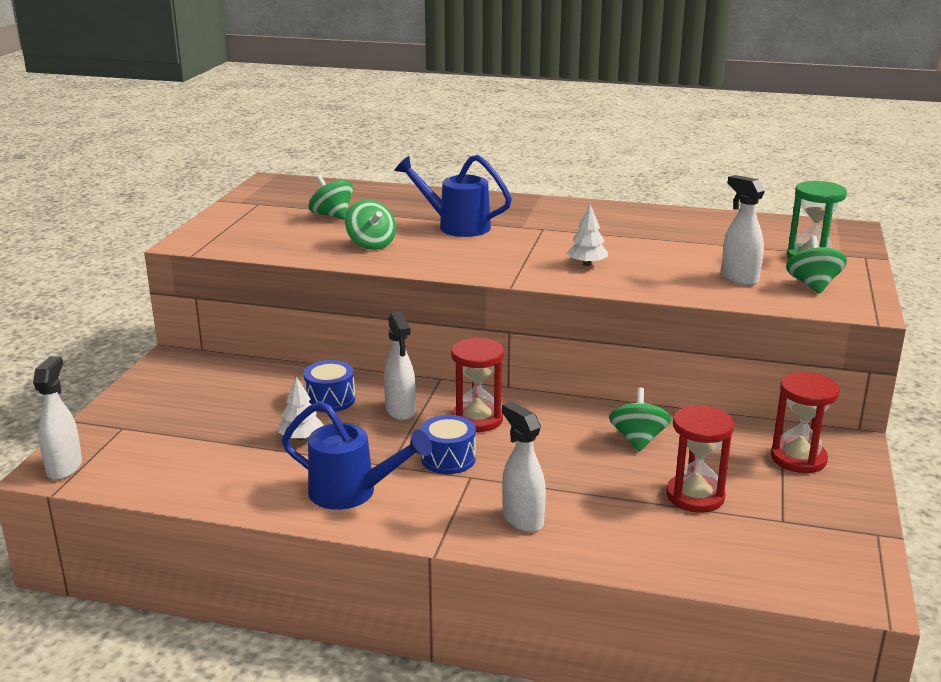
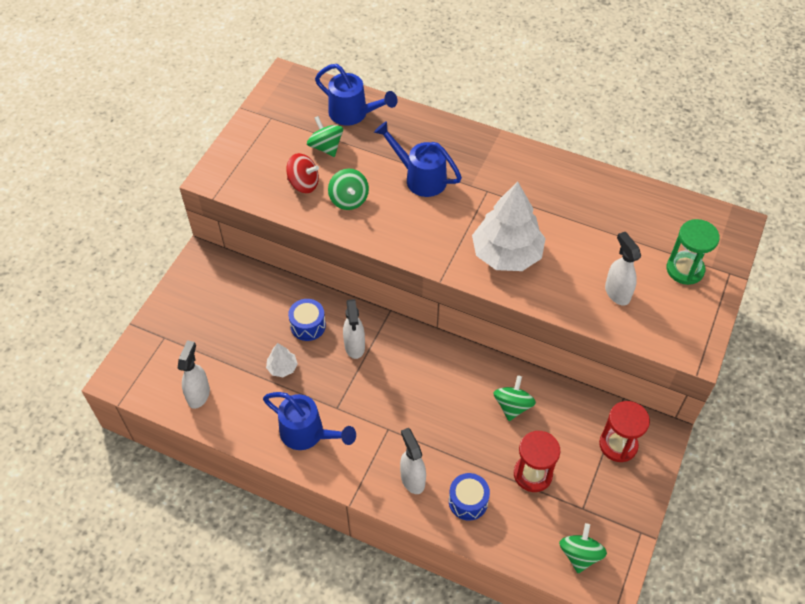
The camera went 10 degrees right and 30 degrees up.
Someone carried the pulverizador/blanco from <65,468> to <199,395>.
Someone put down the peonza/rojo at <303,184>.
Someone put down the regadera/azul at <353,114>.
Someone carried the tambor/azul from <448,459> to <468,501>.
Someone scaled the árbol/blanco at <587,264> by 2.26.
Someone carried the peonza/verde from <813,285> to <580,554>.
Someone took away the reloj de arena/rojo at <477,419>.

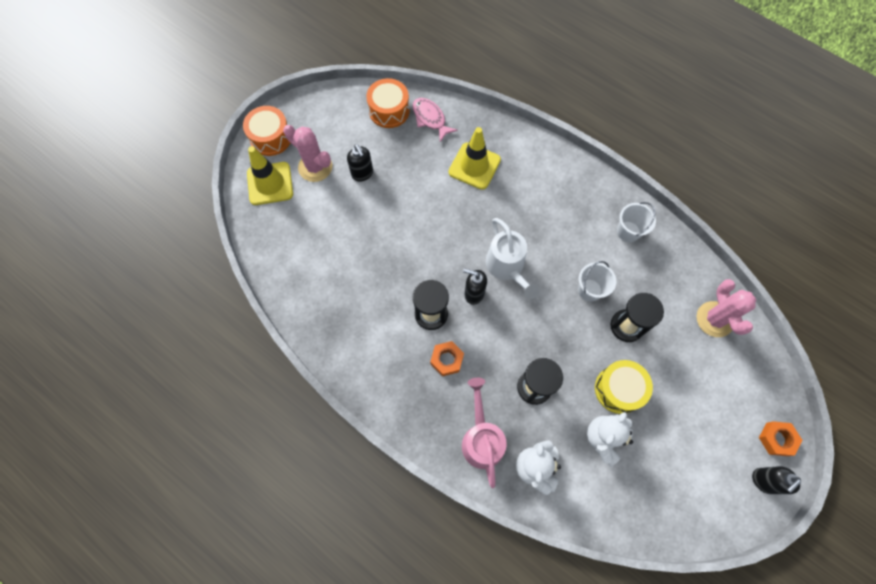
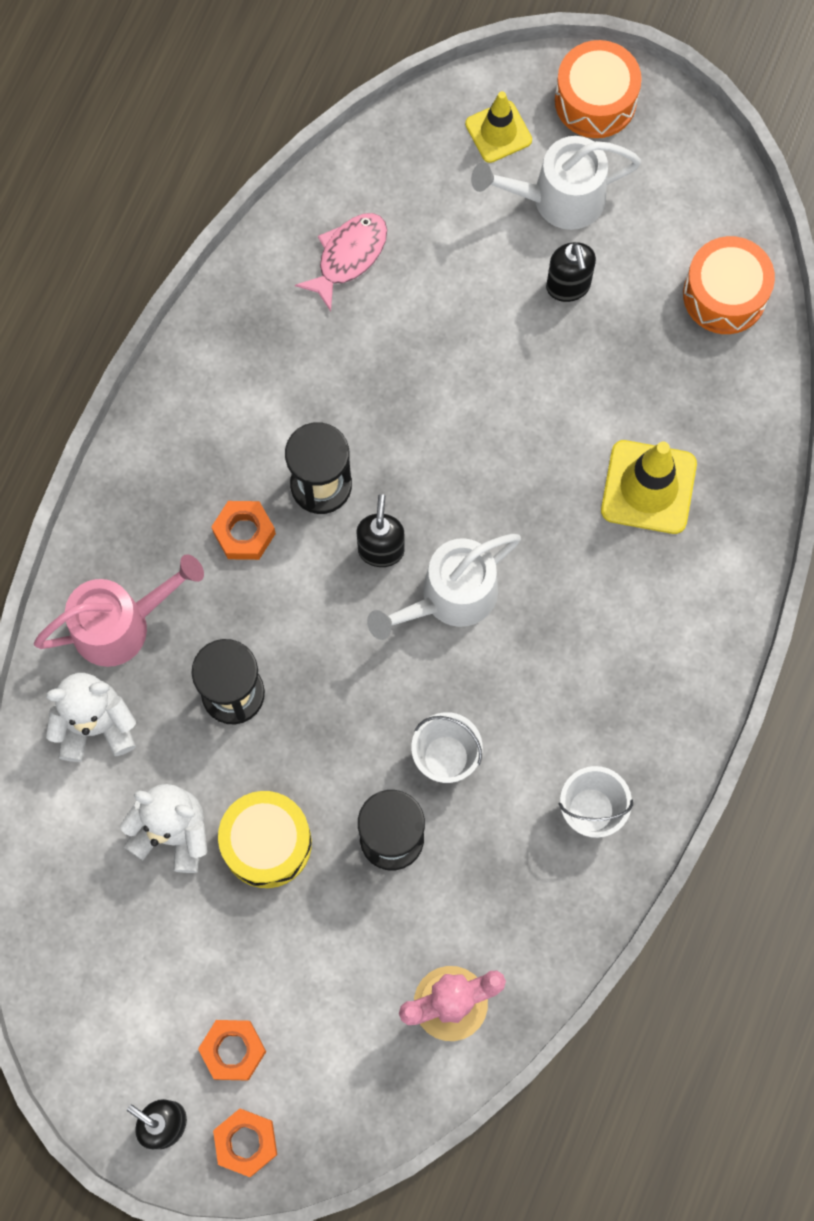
The camera went 75 degrees right and 5 degrees up.
Someone put down the tuerca/naranja at <233,1050>.
Someone carried the pez/rosa from <430,119> to <348,256>.
Someone scaled the cono de tráfico/amarillo at <270,183> by 0.65.
Someone swapped the cactus/rosa at <315,167> for the regadera/blanco at <557,199>.
Someone rotated the dispensador de jabón/negro at <362,174> by 60 degrees counterclockwise.

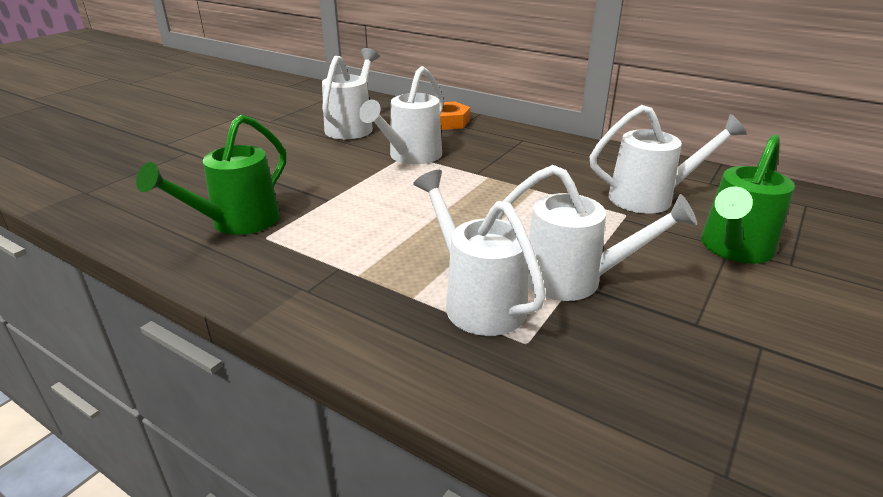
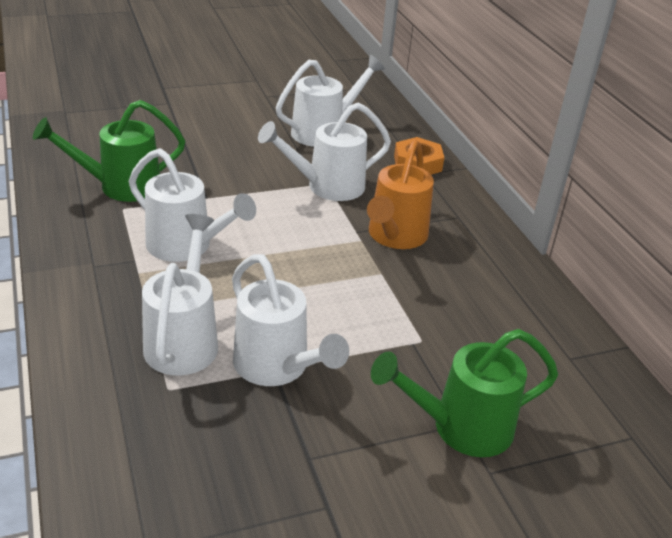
The camera went 35 degrees right and 5 degrees up.
Someone carried the regadera/blanco from <650,198> to <186,246>.
Someone put down the regadera/naranja at <395,237>.

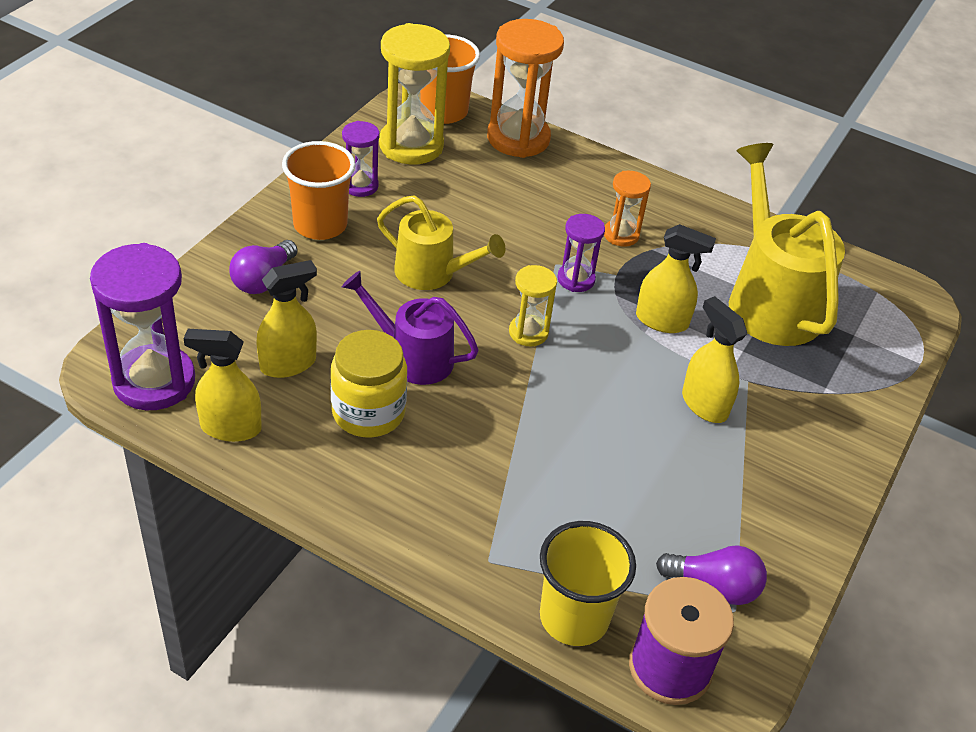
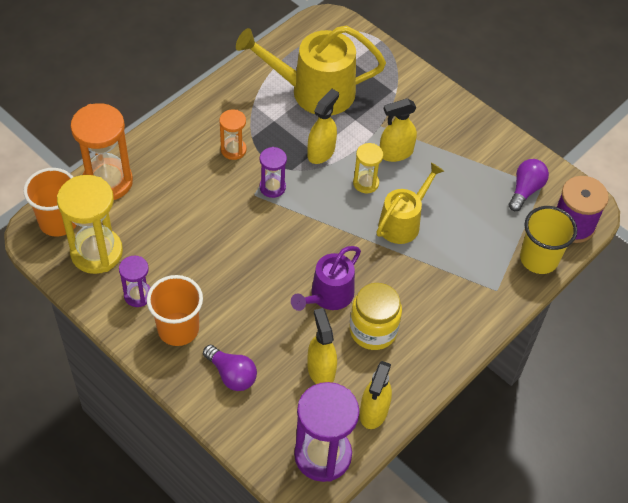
The camera went 75 degrees left and 10 degrees up.
Someone carried the reloj de arena/amarillo from <528,332> to <366,183>.
Someone carried the regadera/amarillo from <432,273> to <403,222>.

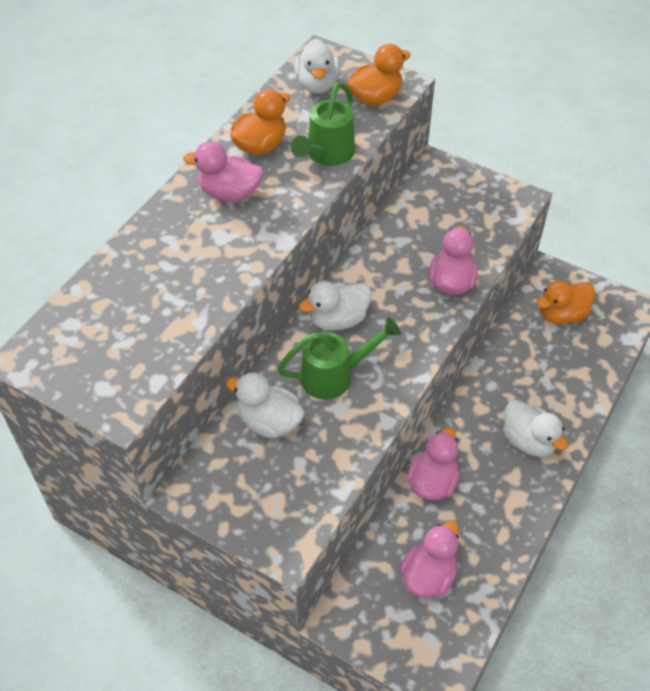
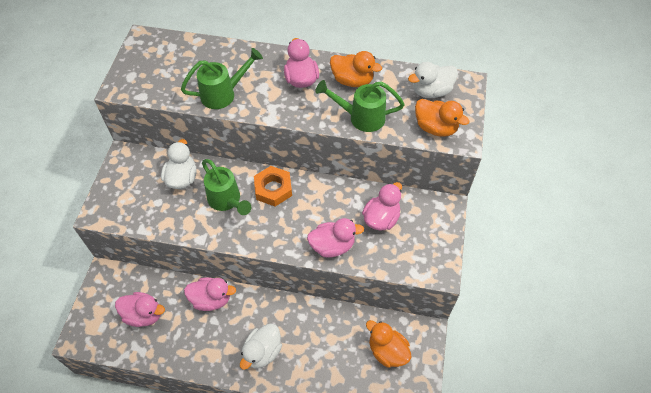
The camera went 70 degrees right and 5 degrees up.
Someone put down the regadera/verde at <224,94>.
Someone swapped the pato/blanco at <338,319> for the tuerca/naranja at <273,189>.
Someone put down the pato/rosa at <381,218>.

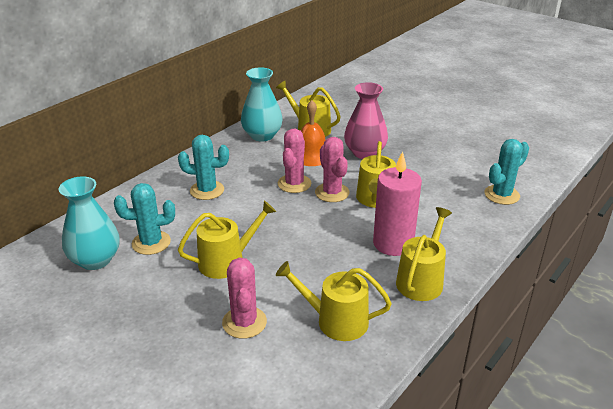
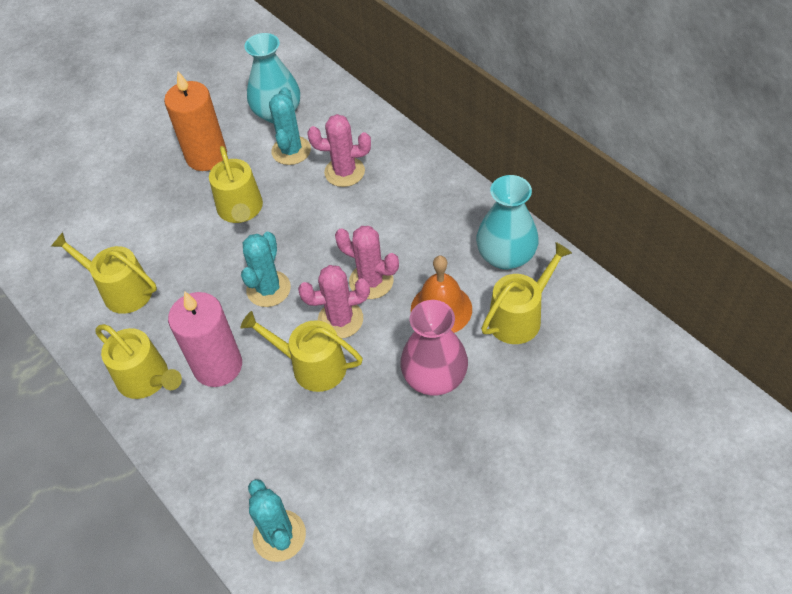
The camera went 105 degrees right and 20 degrees up.
Someone rotated the regadera/amarillo at <336,321> by 90 degrees counterclockwise.
Someone put down the vela/naranja at <206,156>.
Someone carried the cactus/turquesa from <207,190> to <268,289>.
Someone carried the cactus/rosa from <244,322> to <344,172>.

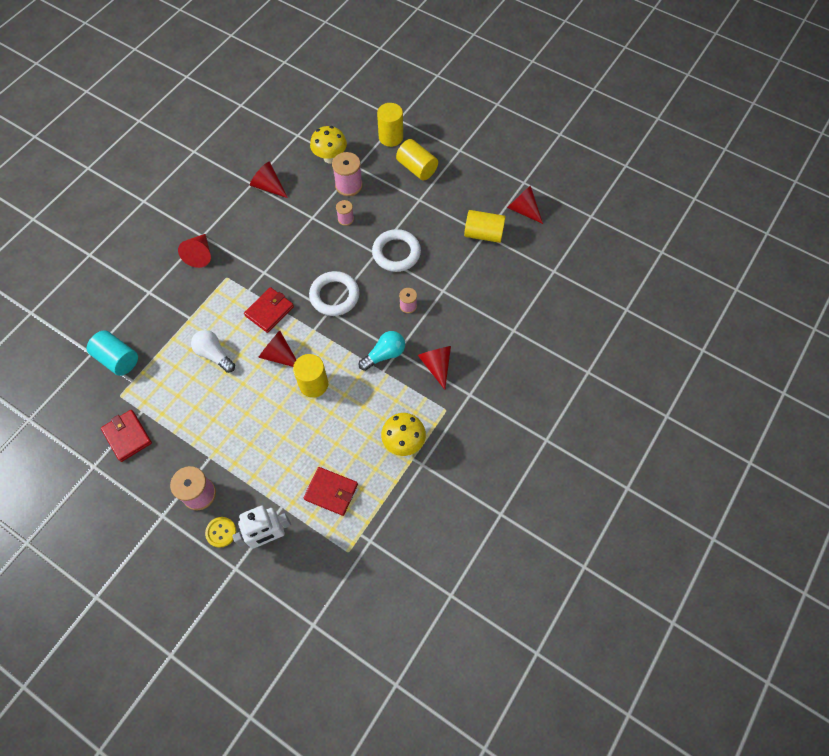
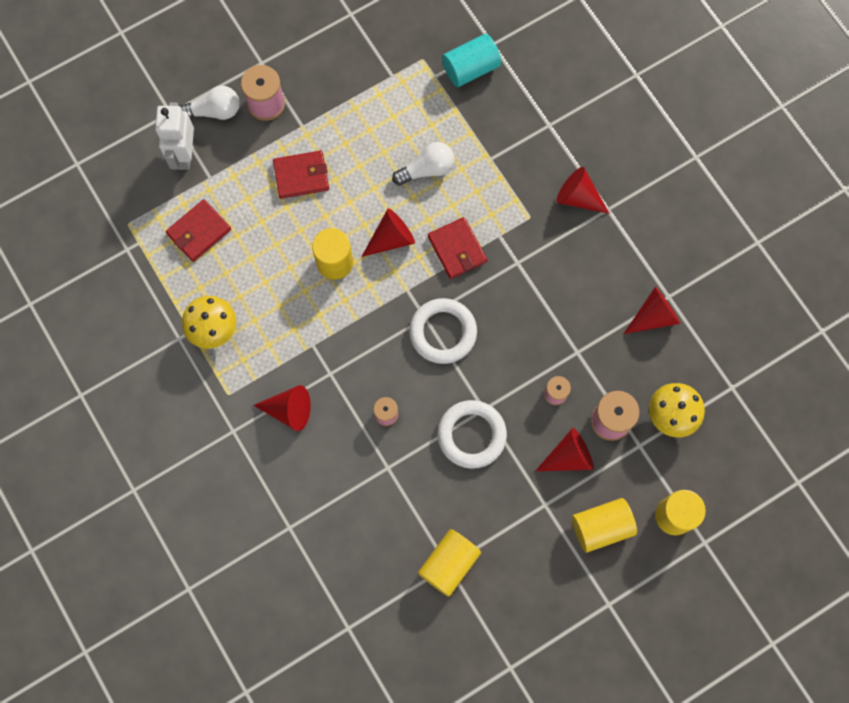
The camera went 115 degrees right and 10 degrees up.
Someone swapped the botón/amarillo at <221,532> for the bombilla/blanco at <214,111>.
Someone carried the cartera/rojo from <127,436> to <301,176>.
Someone carried the cono/rojo from <523,210> to <568,456>.
Someone took away the bombilla/turquesa at <384,355>.

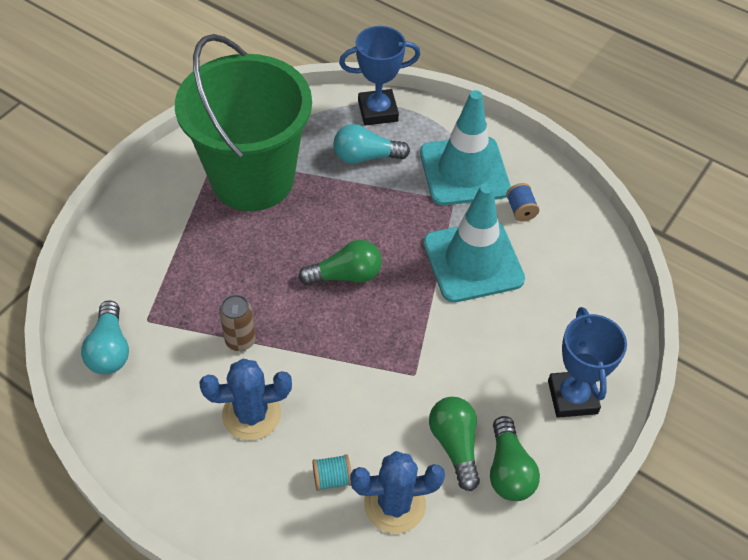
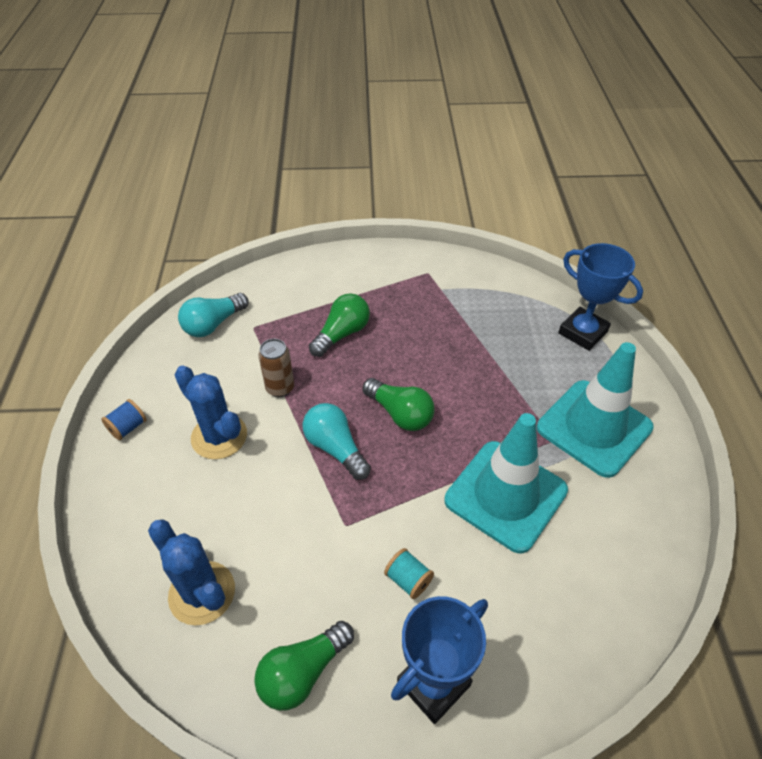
The camera went 55 degrees right and 5 degrees down.
Someone carried the carrete/azul from <520,210> to <128,427>.
Someone carried the bombilla/turquesa from <366,157> to <335,448>.
Someone carried the bombilla/verde from <455,445> to <342,334>.
Someone carried the carrete/turquesa from <332,478> to <408,580>.
Someone took away the balde/verde at <252,179>.

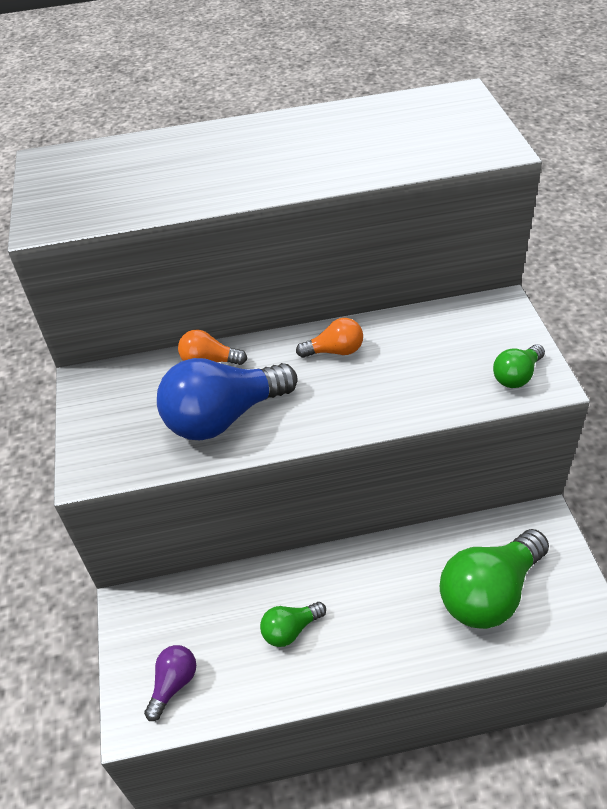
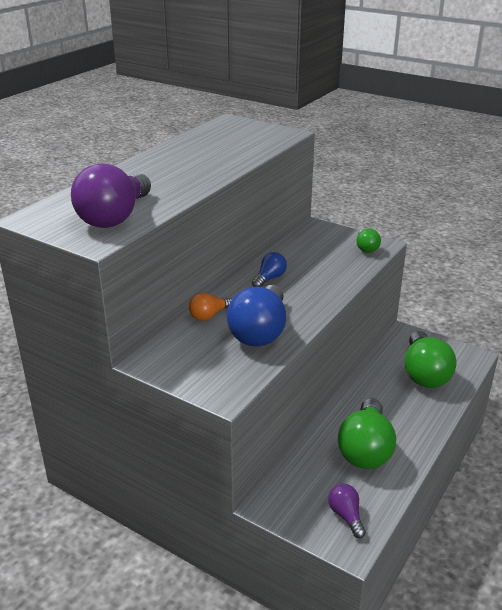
The camera went 50 degrees left and 15 degrees down.
Someone put down the bombilla/morado at <115,217>.
Someone repainted the bombilla/naranja at <335,351>, which became the bombilla/azul at <269,278>.
Someone scaled the bombilla/verde at <290,630> by 2.00.

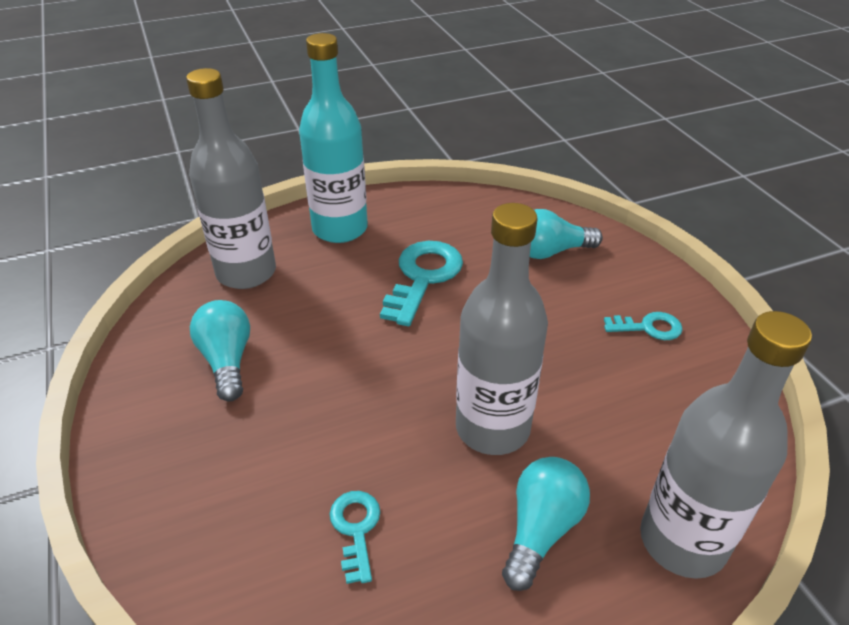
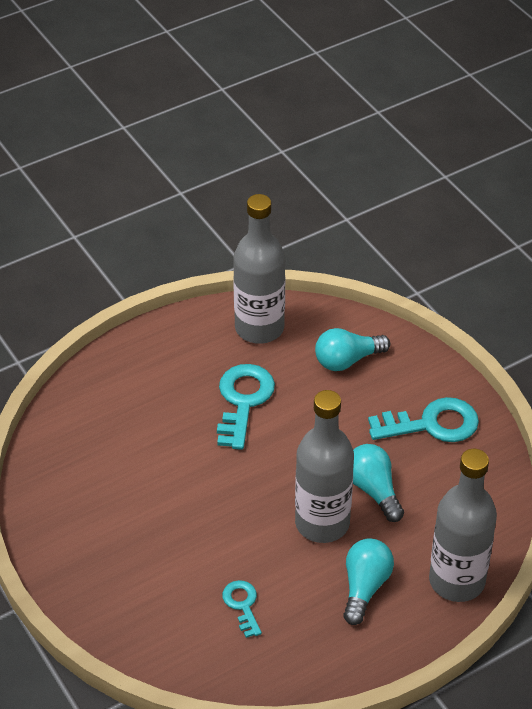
The camera went 10 degrees left and 5 degrees up.
Someone carried the botella/gris from <246,272> to <259,328>.
Someone carried the bombilla/turquesa from <227,360> to <373,490>.
Someone scaled the llave/turquesa at <648,327> by 1.79.
Someone took away the botella/turquesa at <340,229>.

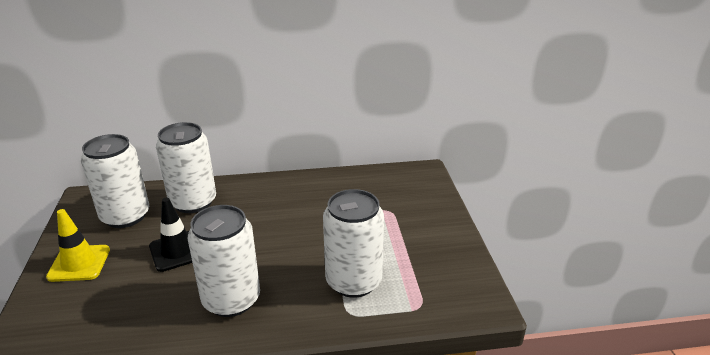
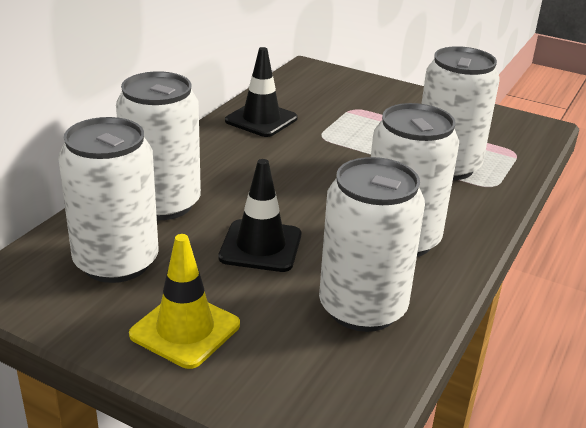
The camera went 55 degrees left and 0 degrees up.
Someone put down the cono de tráfico/negro at <261,119>.
Someone put down the lata/blanco at <362,308>.

